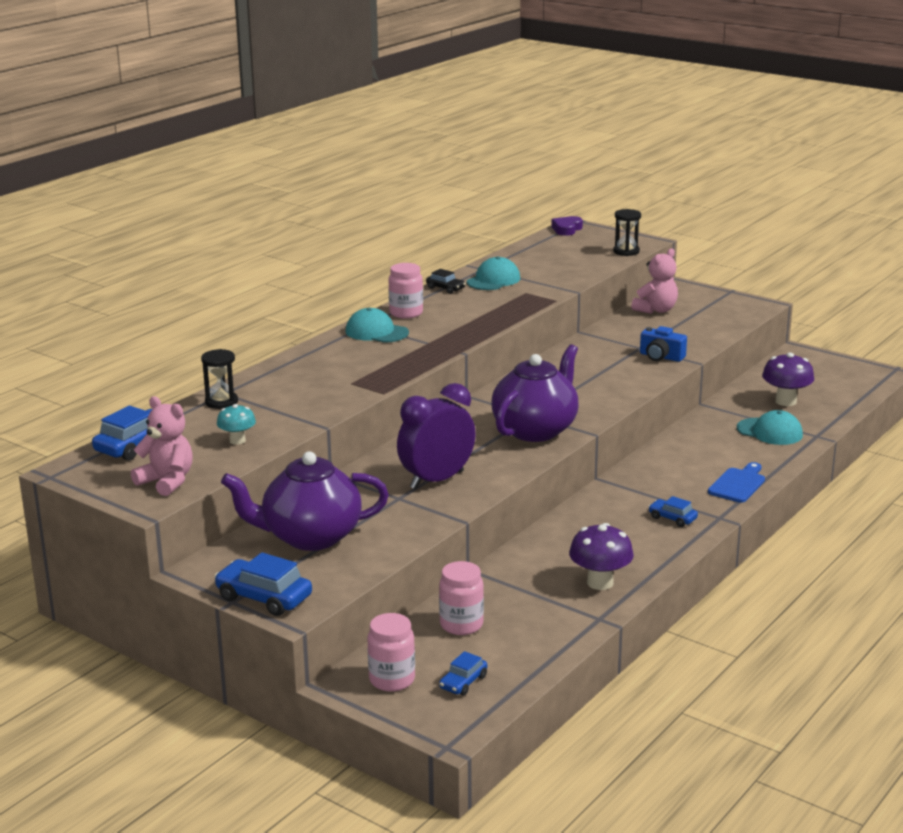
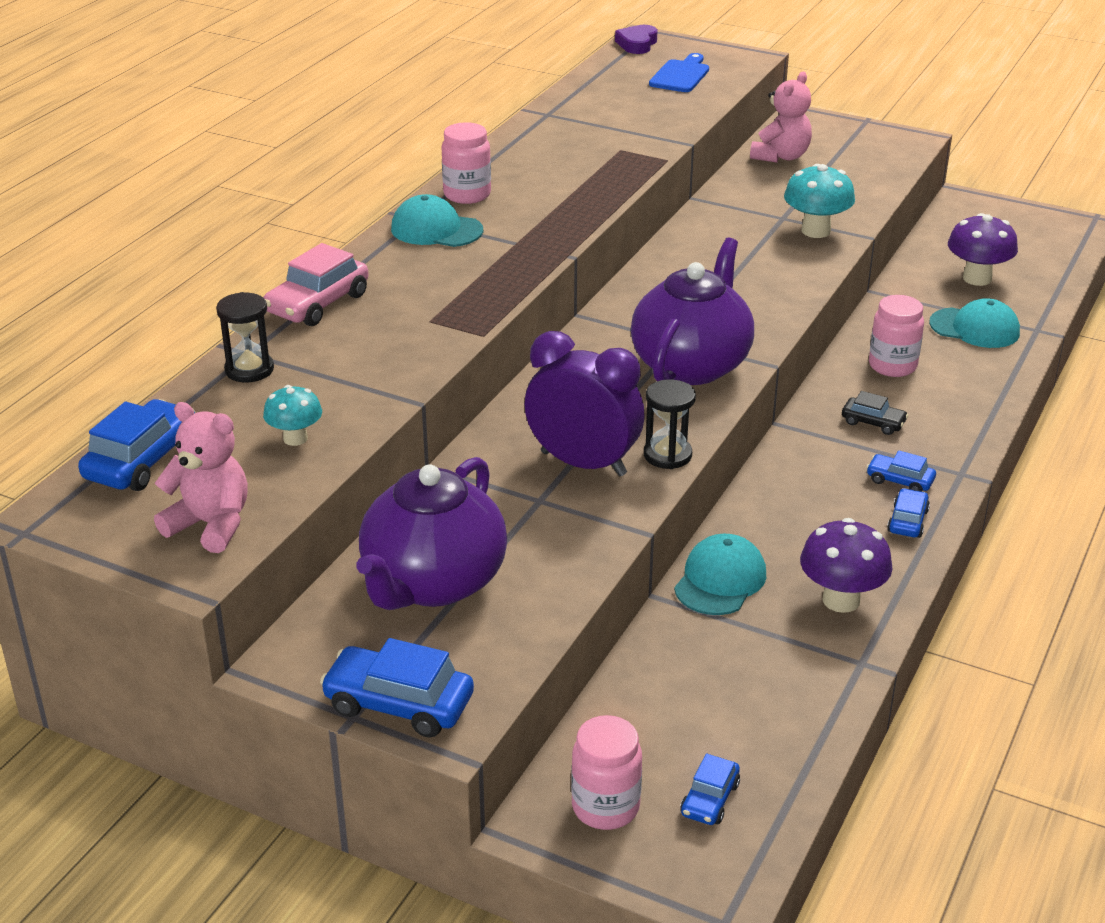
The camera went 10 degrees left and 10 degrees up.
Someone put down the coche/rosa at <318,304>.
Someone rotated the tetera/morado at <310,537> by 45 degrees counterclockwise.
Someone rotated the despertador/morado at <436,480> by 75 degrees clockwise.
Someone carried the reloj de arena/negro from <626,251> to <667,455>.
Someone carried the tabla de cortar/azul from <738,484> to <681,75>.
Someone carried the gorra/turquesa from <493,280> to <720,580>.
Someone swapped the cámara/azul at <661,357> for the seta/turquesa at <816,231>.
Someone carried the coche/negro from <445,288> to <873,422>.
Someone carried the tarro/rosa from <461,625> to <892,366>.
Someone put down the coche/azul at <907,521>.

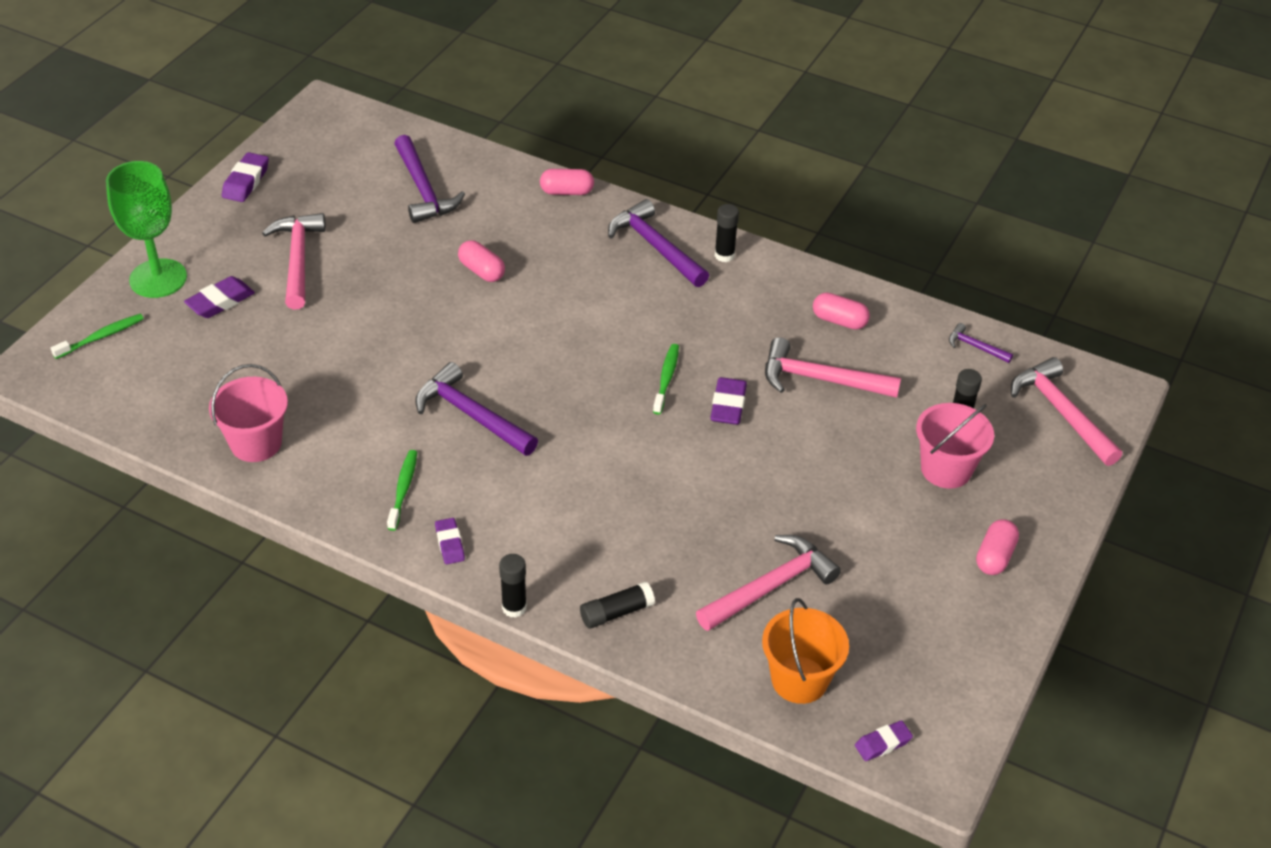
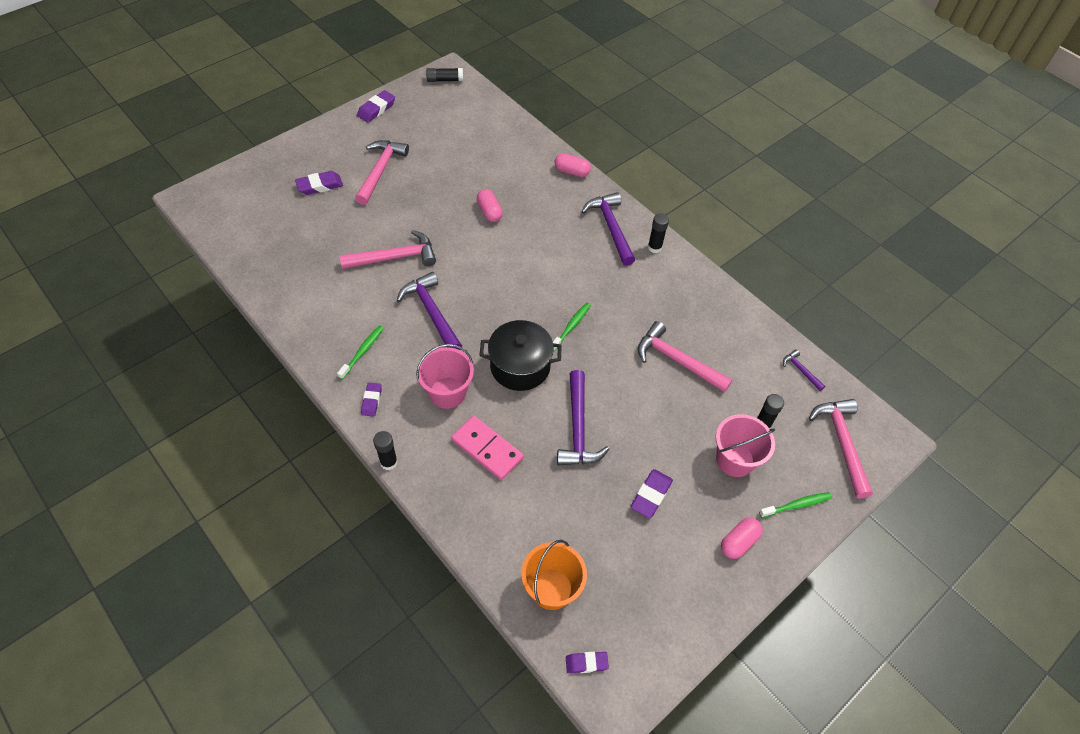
The camera went 20 degrees right and 10 degrees up.
Someone carried the martillo/rosa from <770,587> to <394,257>.
Someone carried the balde/rosa from <256,443> to <447,393>.
Someone carried the barra de pegamento/negro from <616,612> to <445,80>.
Someone put down the ficha de dominó/rosa at <487,449>.
Someone put down the olla/negro at <520,366>.
Someone carried the martillo/morado from <423,189> to <578,428>.
Someone carried the goma de borrar/morado from <728,405> to <651,495>.
Someone carried the cepillo de dientes/verde from <101,337> to <796,505>.
Someone took away the copa/verde at <158,278>.
Someone took away the cápsula/rosa at <839,321>.

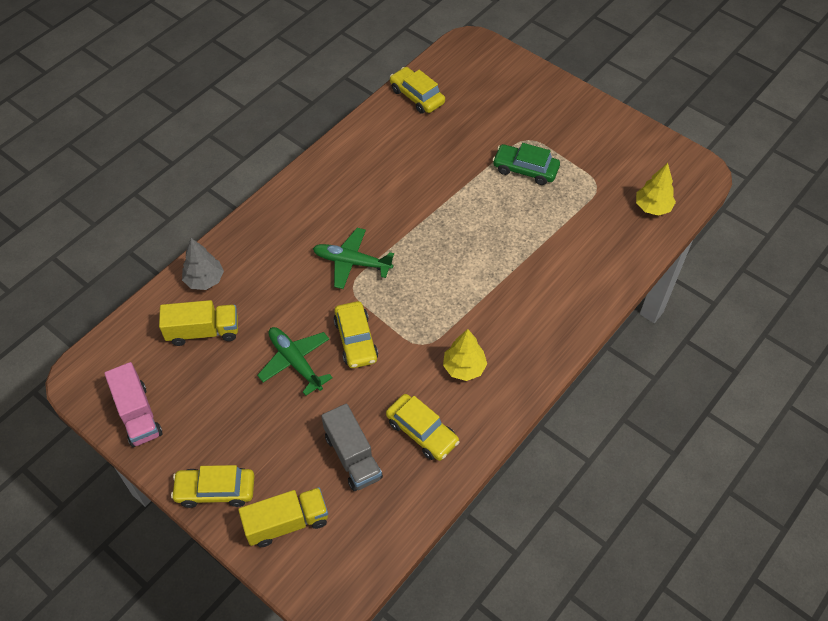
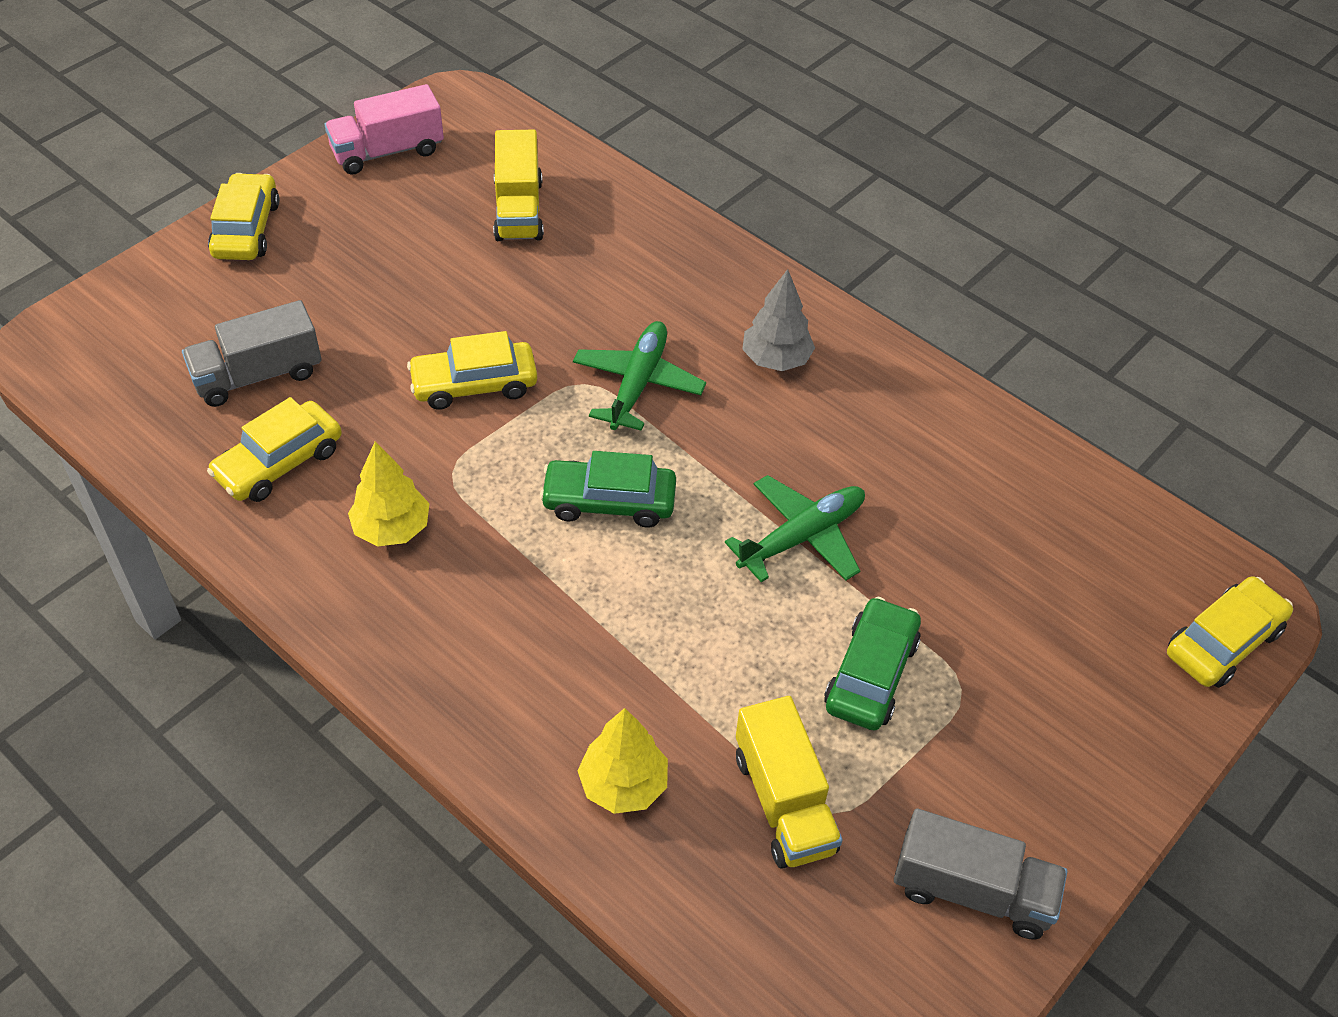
The camera went 90 degrees right and 5 degrees down.
Someone put down the coche/verde at <609,501>.
Someone carried the árbol/amarillo from <652,207> to <623,785>.
Someone carried the avión/verde from <295,362> to <801,537>.
Someone carried the camión/amarillo from <287,523> to <784,802>.
Someone carried the árbol/gris from <204,280> to <776,359>.
Someone put down the camión/gris at <972,890>.
Someone carried the coche/amarillo from <417,96> to <1223,642>.

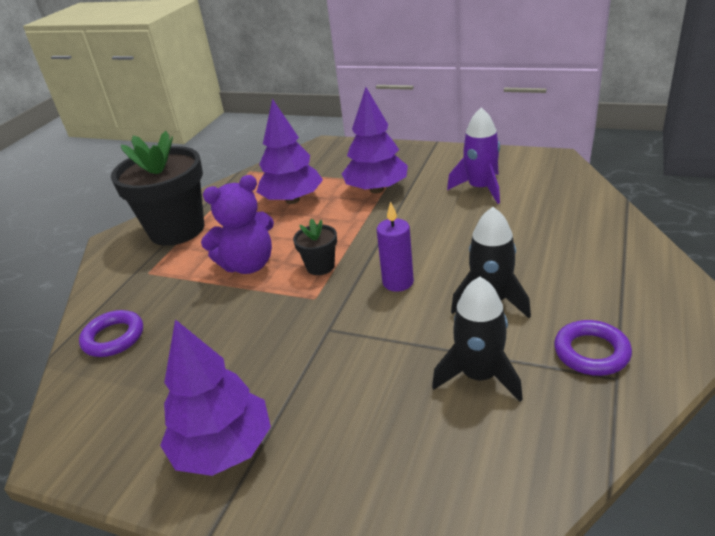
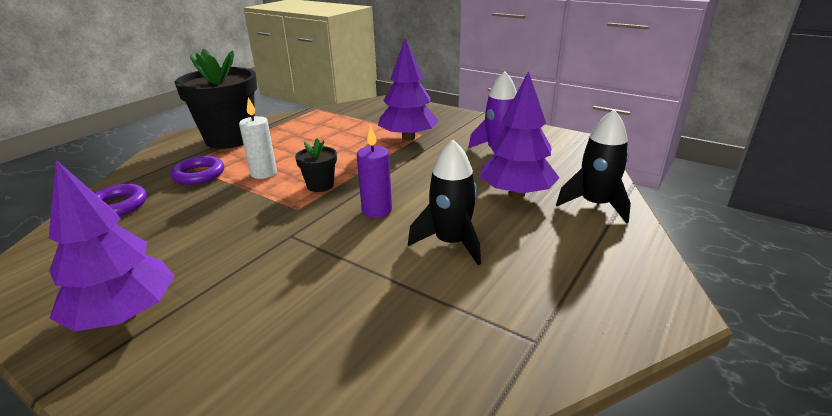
The camera went 10 degrees right and 5 degrees down.
Someone carried the anillo/morado from <591,352> to <199,174>.
Someone swapped the osito/morado at <248,265> for the vela/blanco at <263,173>.
Someone carried the árbol/morado from <292,200> to <516,194>.
Someone carried the cohete/negro from <479,376> to <595,205>.

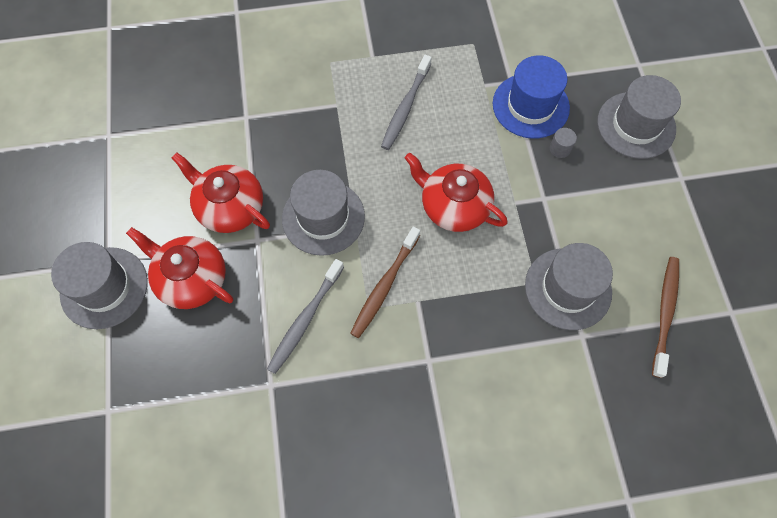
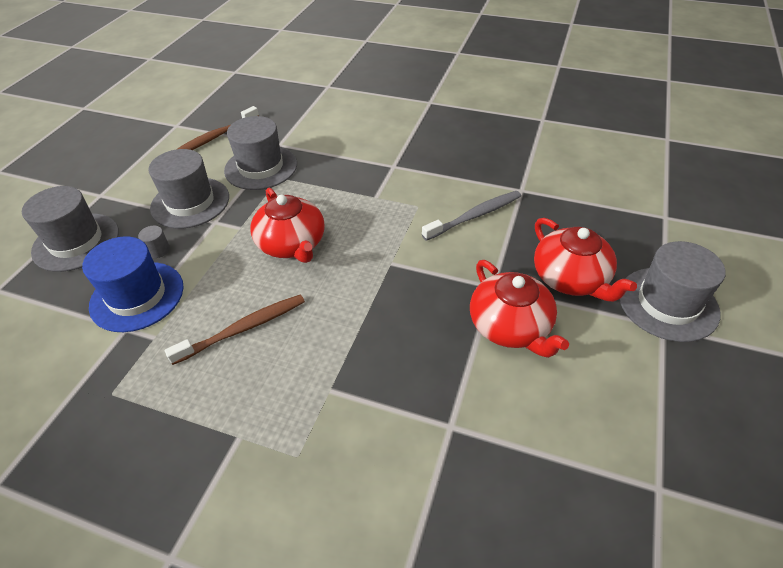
The camera went 150 degrees left and 20 degrees down.
Someone carried the sombrero/gris from <323,217> to <190,202>.
Someone carried the cepillo de dientes/marrón from <384,286> to <243,329>.
Someone took away the cepillo de dientes/gris at <405,107>.

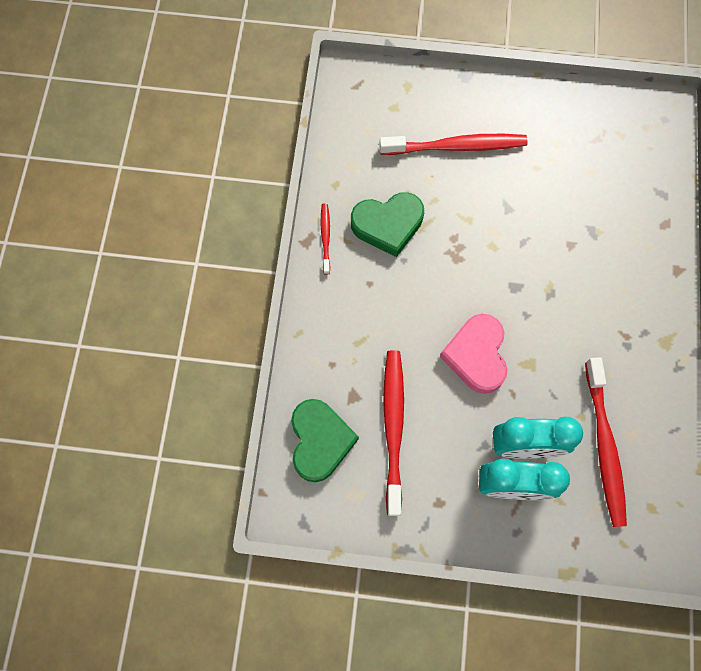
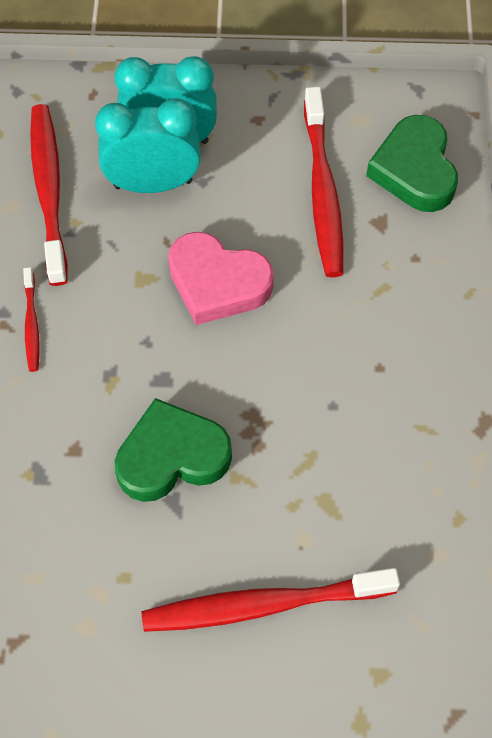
The camera went 175 degrees right and 10 degrees down.
Someone carried the cepillo de dientes/rojo from <325,237> to <31,324>.
Someone carried the corazón/verde from <388,225> to <172,456>.
Someone rotated the corazón/rosa at <476,355> by 120 degrees clockwise.

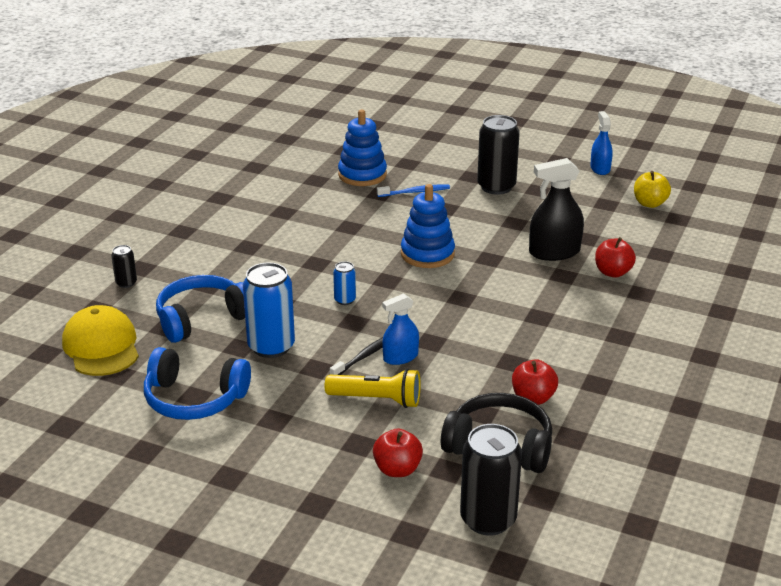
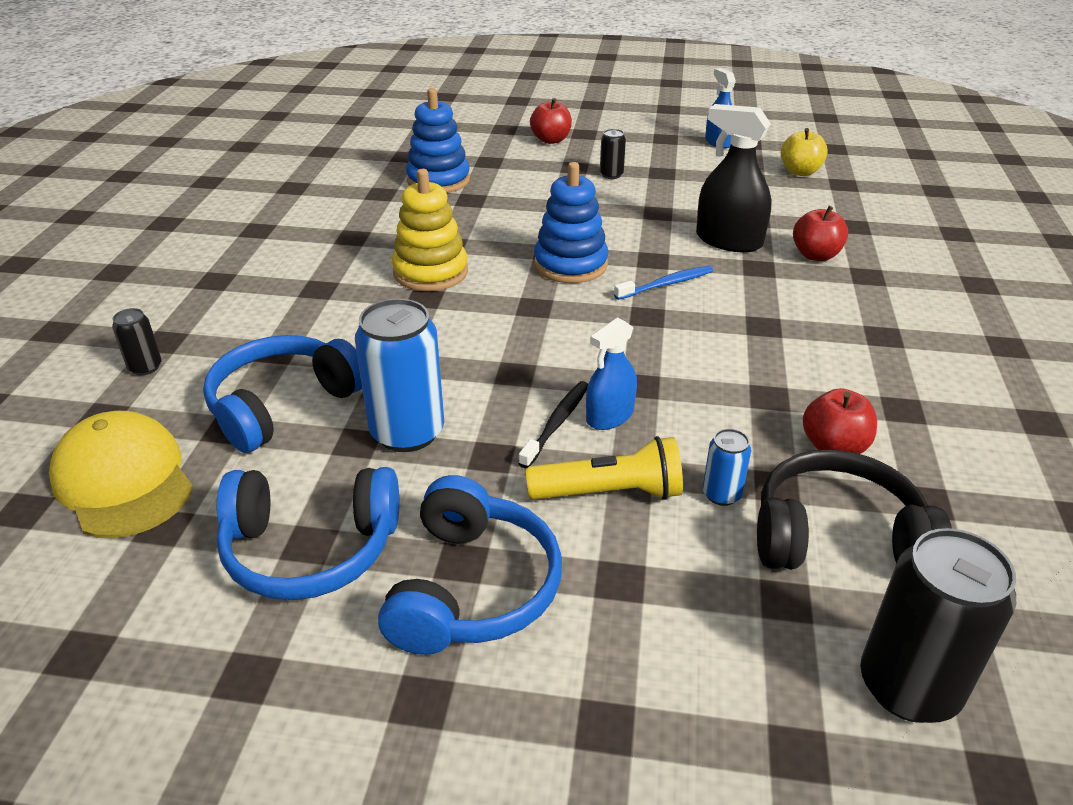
The camera went 15 degrees left and 5 degrees up.
Someone put down the auriculares/azul at <472,588>.
Someone put down the juguete apilable/amarillo at <430,272>.
Someone carried the manzana/rojo from <397,469> to <551,140>.
Someone scaled the lata/negro at <496,187> by 0.49.
Someone carried the cepillo de dientes/azul from <415,192> to <666,284>.
Someone rotated the pulverizador/negro at <554,252> by 60 degrees clockwise.
Someone carried the lata/azul from <345,300> to <721,494>.

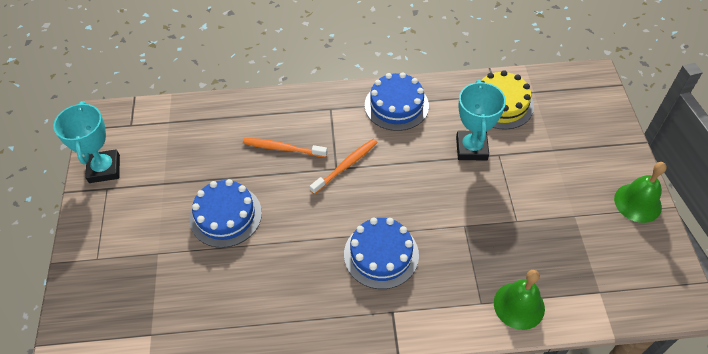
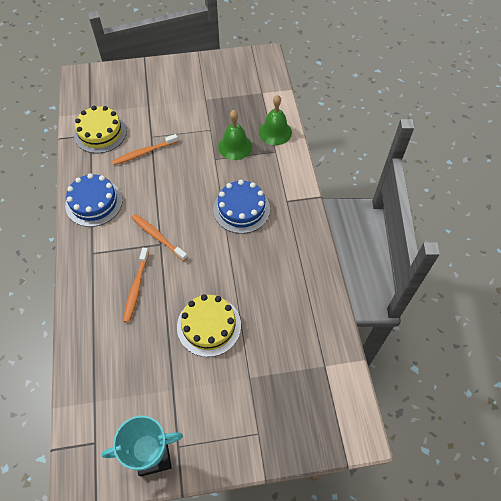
The camera went 95 degrees left and 5 degrees up.
Someone swapped the trofeo/turquesa at <471,148> for the cepillo de dientes/naranja at <144,152>.
Someone repainted the tarta/azul at <225,215>, which became the tarta/amarillo at <209,326>.
Someone carried the campana/verde from <637,202> to <235,146>.

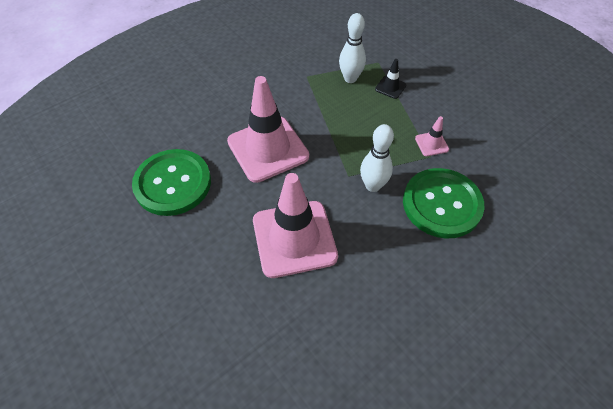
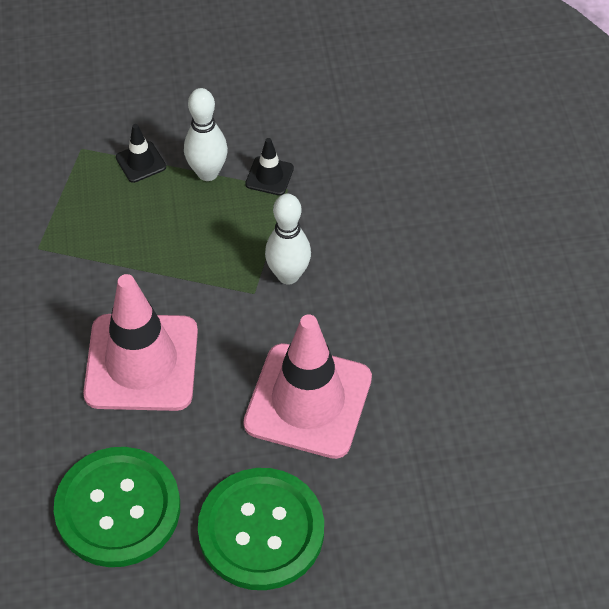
The camera went 60 degrees left and 0 degrees up.
Someone carried the bolo/blanco from <350,78> to <207,173>.
Someone carried the botón/verde from <441,204> to <261,530>.
Someone repainted the cono de tráfico/rosa at <431,144>, which became the cono de tráfico/negro at <269,176>.

